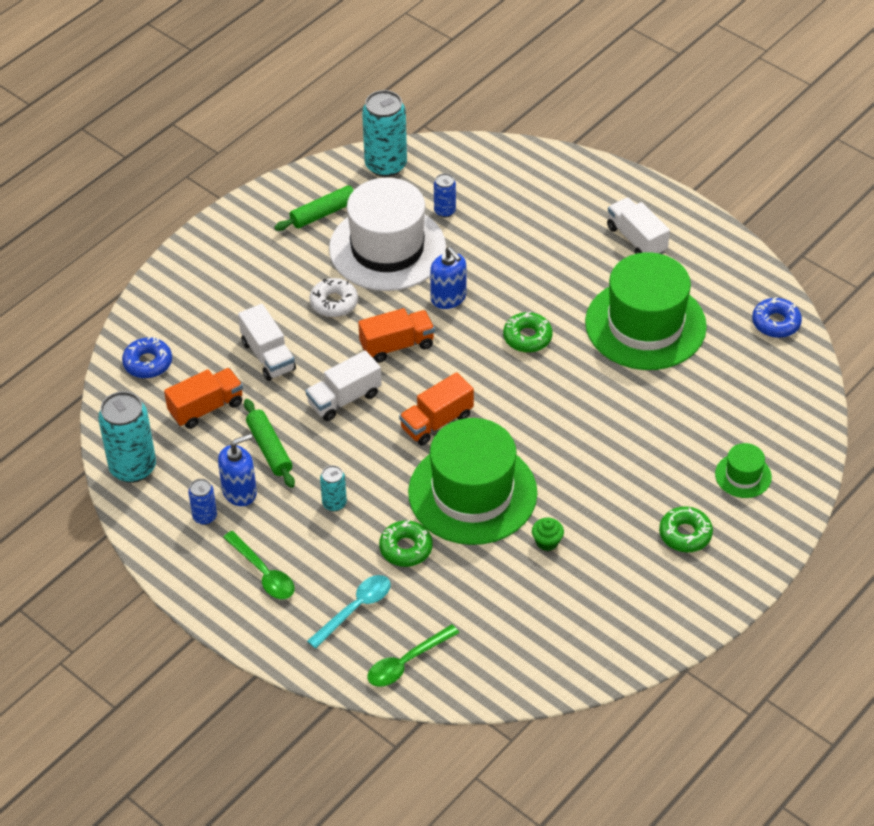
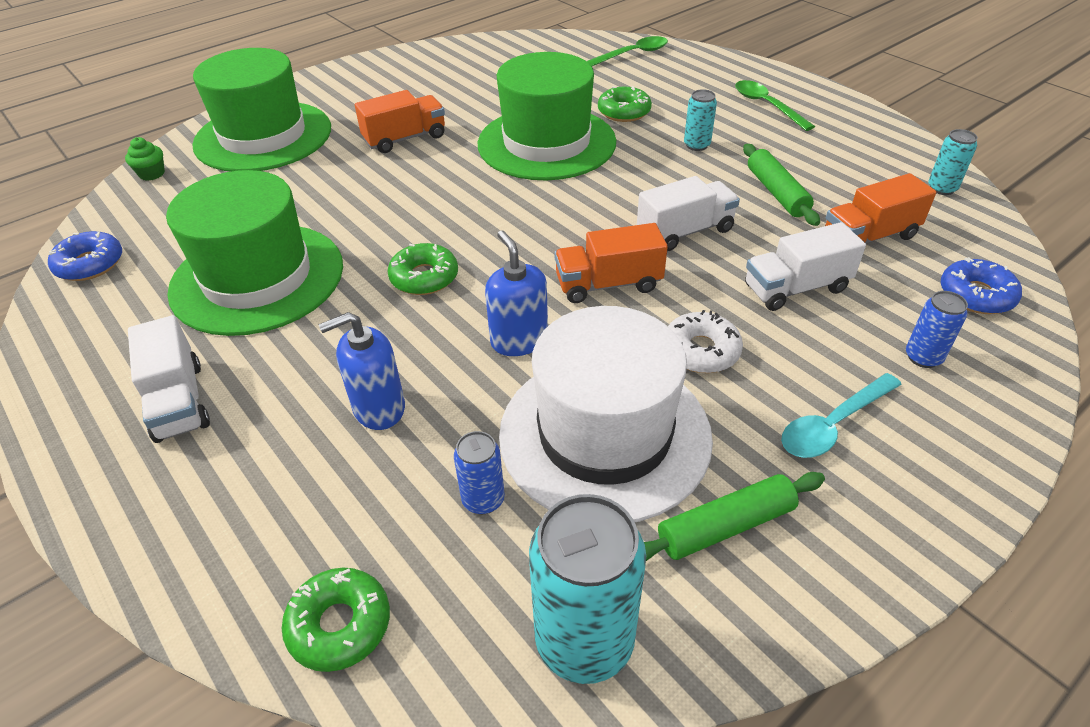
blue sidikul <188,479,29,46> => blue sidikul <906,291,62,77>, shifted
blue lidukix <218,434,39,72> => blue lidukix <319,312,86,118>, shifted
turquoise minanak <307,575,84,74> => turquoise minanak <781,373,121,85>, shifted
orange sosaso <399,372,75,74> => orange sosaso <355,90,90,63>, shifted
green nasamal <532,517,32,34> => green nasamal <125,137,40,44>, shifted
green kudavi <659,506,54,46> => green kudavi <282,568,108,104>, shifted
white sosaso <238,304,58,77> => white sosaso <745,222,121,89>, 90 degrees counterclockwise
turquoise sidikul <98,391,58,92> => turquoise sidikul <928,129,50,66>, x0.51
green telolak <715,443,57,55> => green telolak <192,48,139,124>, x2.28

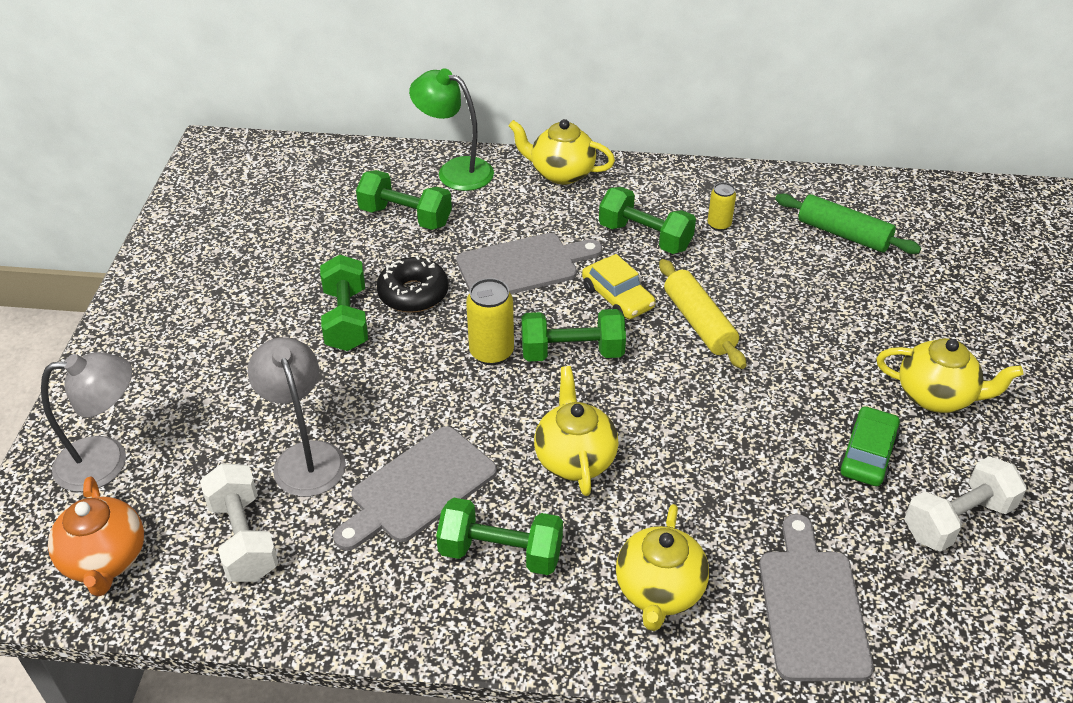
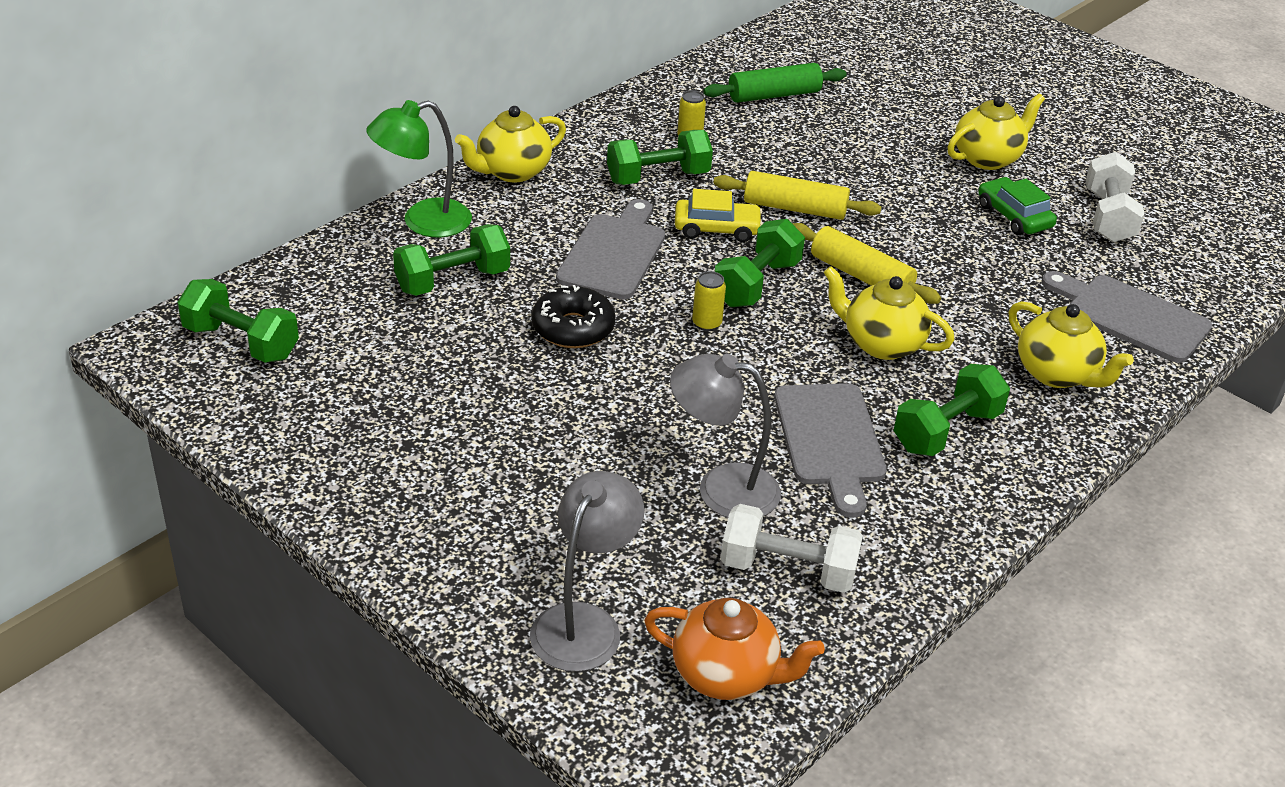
nothing => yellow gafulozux <792,223,149,81>
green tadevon <320,255,48,96> => green tadevon <177,279,122,84>, shifted
yellow sidikul <466,278,48,87> => yellow sidikul <692,271,34,60>, x0.61

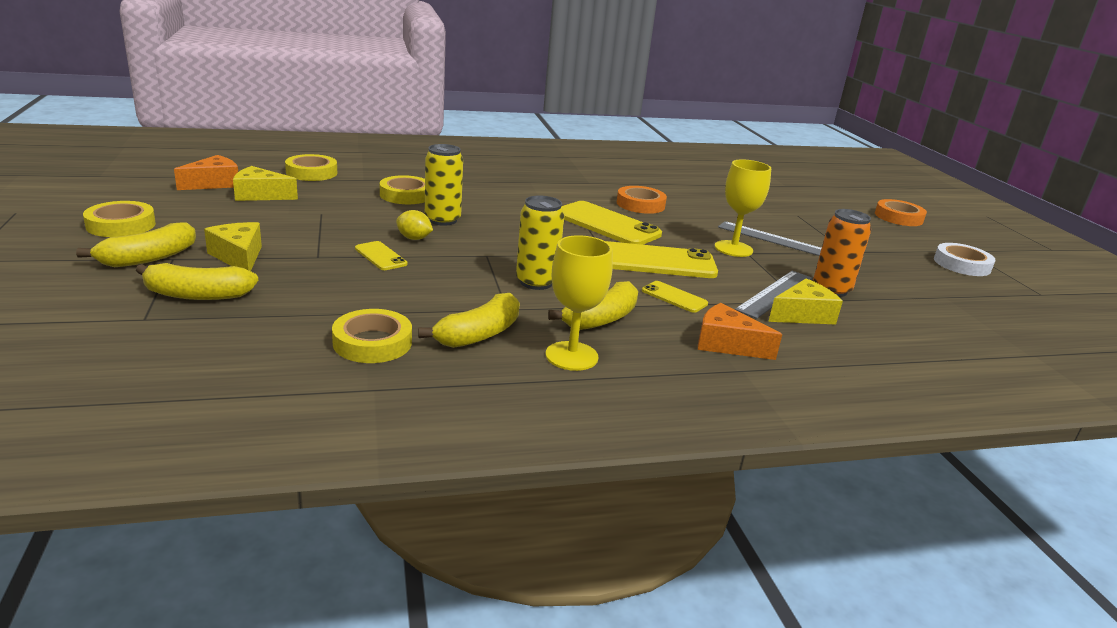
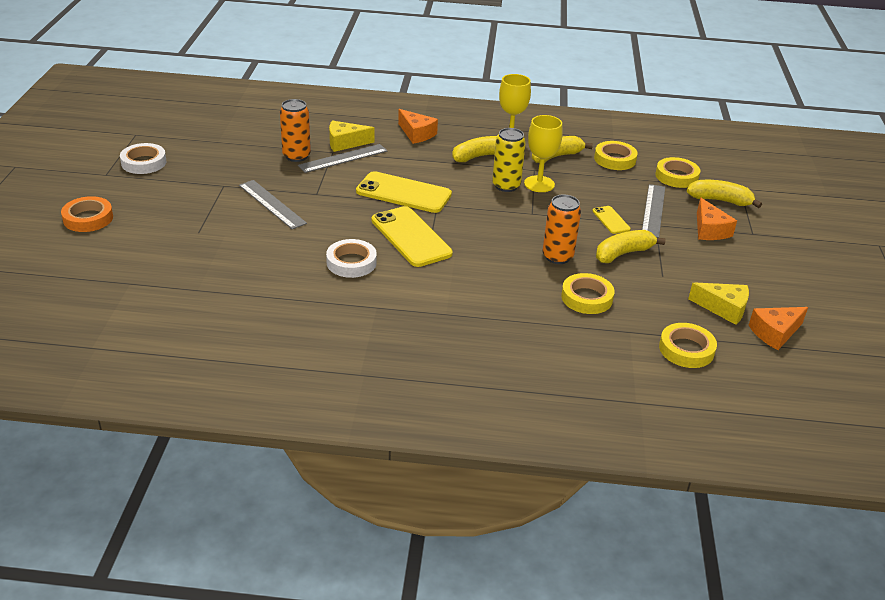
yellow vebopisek <396,210,37,30> => nothing
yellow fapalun <642,281,66,32> => nothing
nothing => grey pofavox <642,184,23,54>
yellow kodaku <76,222,120,45> => yellow kodaku <596,230,70,33>, shifted
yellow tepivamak <83,201,73,36> => yellow tepivamak <655,157,45,31>, shifted
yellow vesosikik <715,159,56,98> => yellow vesosikik <524,115,39,77>, shifted
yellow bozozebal <204,222,58,49> => orange bozozebal <697,198,40,42>
yellow sidikul <425,144,38,82> => orange sidikul <542,195,39,69>
orange tepivamak <617,186,50,28> => white tepivamak <326,239,51,39>

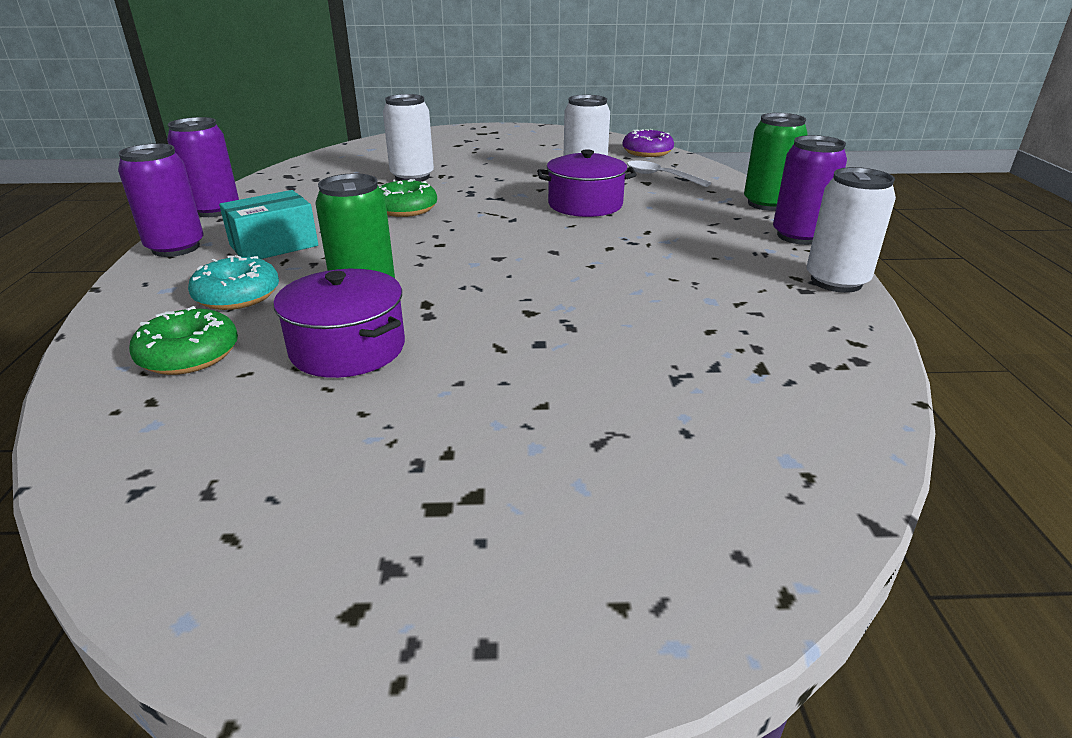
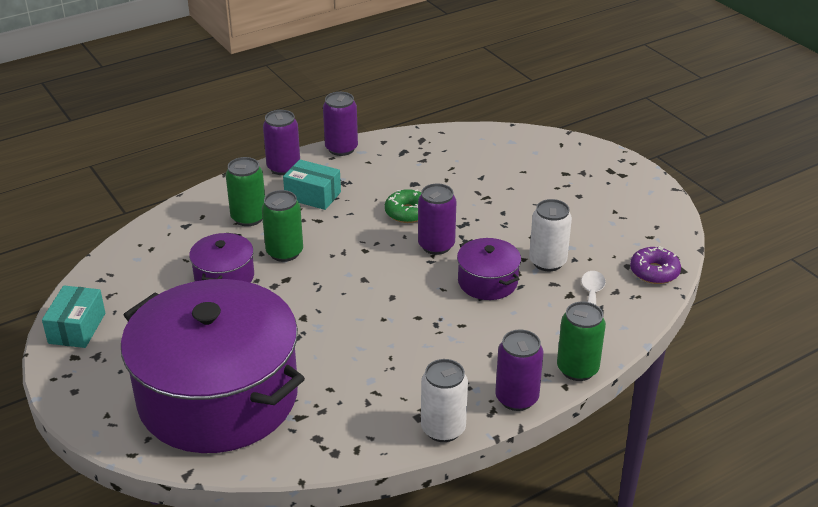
green kudavi <129,306,109,69> => nothing
white sidikul <383,94,51,88> => nothing
nothing => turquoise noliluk <42,286,63,62>
nothing => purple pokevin <121,279,184,174>
nothing => purple sidikul <418,184,38,71>
turquoise kudavi <188,255,91,55> => green sidikul <226,157,39,69>

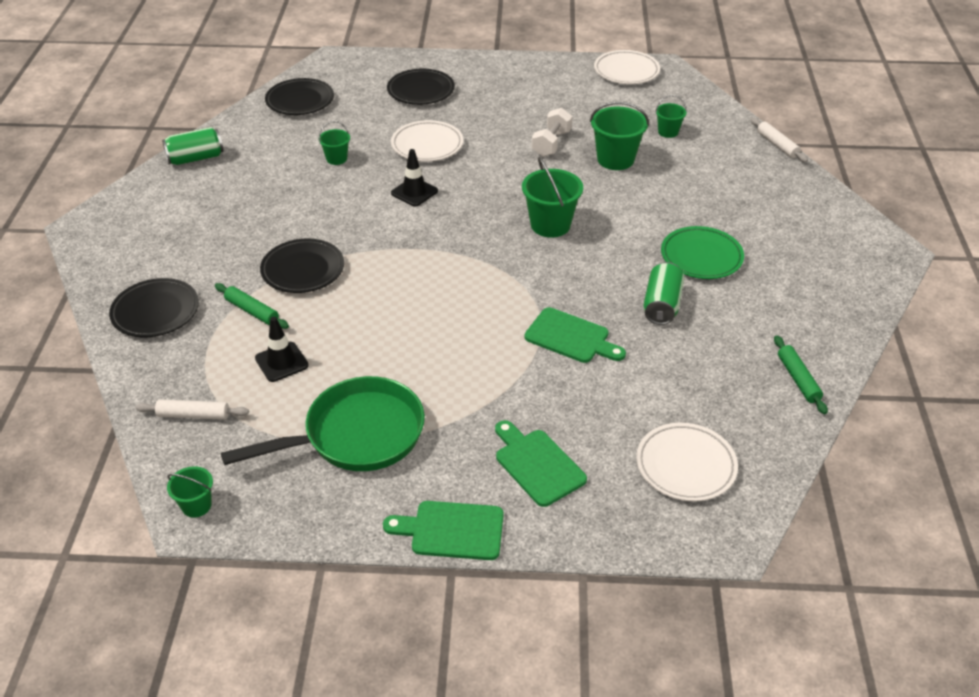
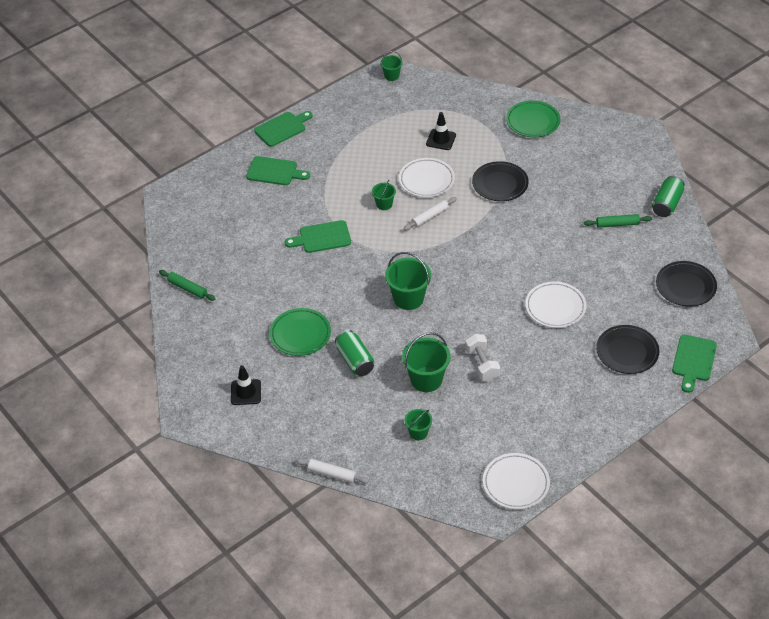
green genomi <221,376,204,95> => nothing
nothing => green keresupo <672,335,45,58>
white gafulozux <135,399,114,21> => white gafulozux <403,197,54,34>, shifted
green gafulozux <215,283,74,46> => green gafulozux <584,214,68,14>, shifted
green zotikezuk <318,121,32,44> => green zotikezuk <372,180,24,30>, shifted
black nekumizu <391,149,47,57> => black nekumizu <231,365,30,40>, shifted
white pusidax <636,423,102,78> => white pusidax <399,158,56,40>, shifted
green sidikul <643,262,41,63> => green sidikul <335,330,39,46>, shifted
black pusidax <109,278,90,59> => green pusidax <506,100,54,37>

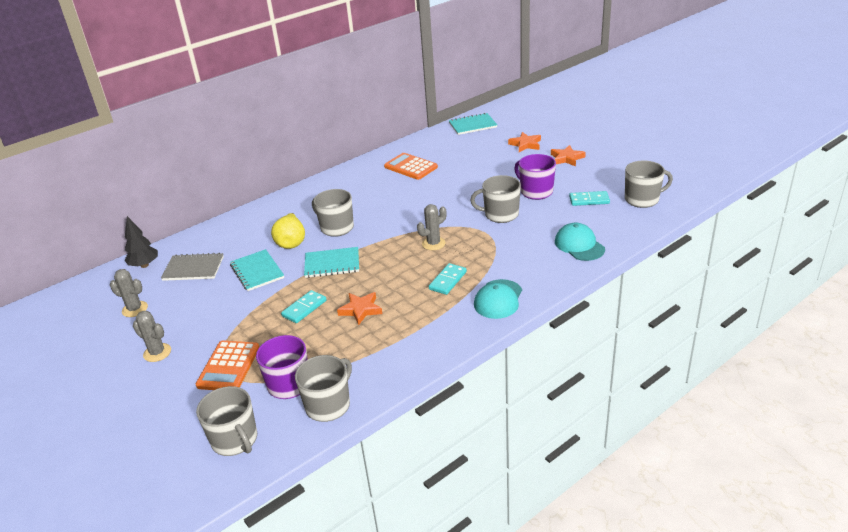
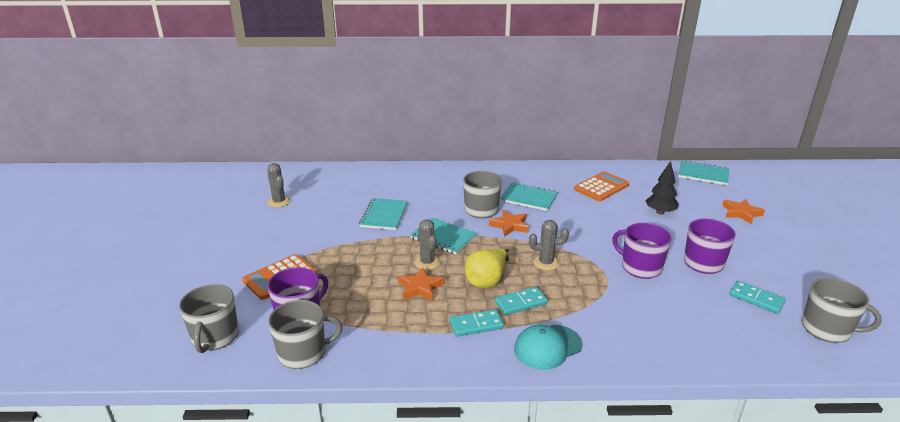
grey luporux <161,253,63,28> => nothing
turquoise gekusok <555,223,50,38> => nothing
nothing => turquoise luporux <500,183,58,28>
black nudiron <125,216,33,52> => black nudiron <645,161,34,54>, shifted
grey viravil <133,311,38,51> => grey viravil <414,219,26,51>, shifted
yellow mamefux <271,213,34,36> => yellow mamefux <465,248,44,40>, shifted
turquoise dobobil <281,290,46,33> => turquoise dobobil <450,309,54,28>, shifted
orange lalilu <551,145,35,22> => orange lalilu <489,210,40,27>, shifted
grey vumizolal <470,175,51,48> => purple vumizolal <612,223,60,56>
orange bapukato <384,153,54,27> => orange bapukato <574,171,55,30>, 60 degrees clockwise

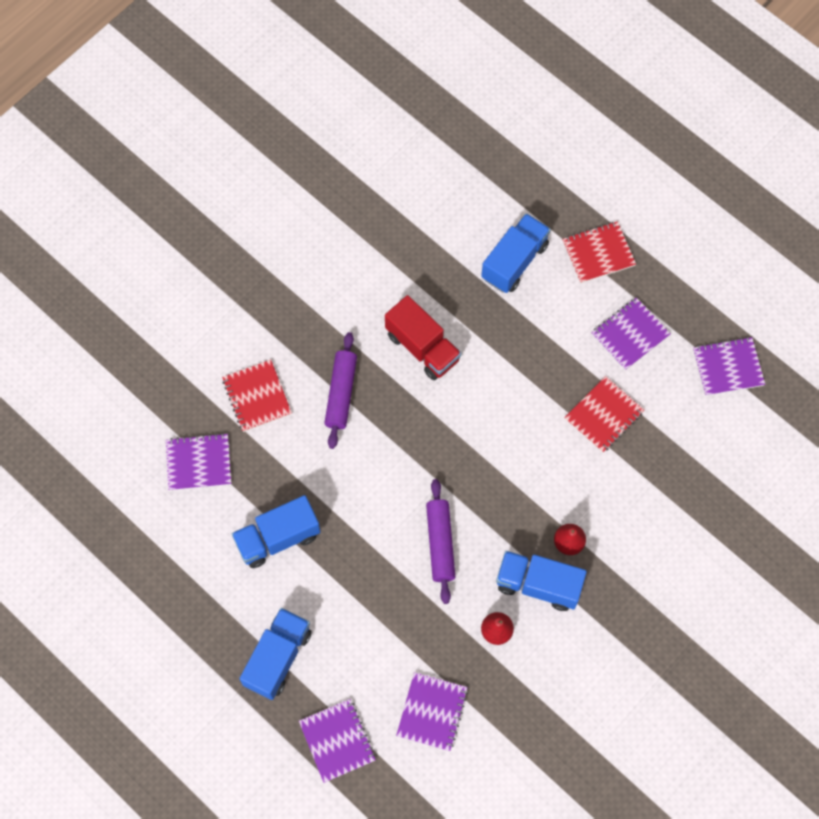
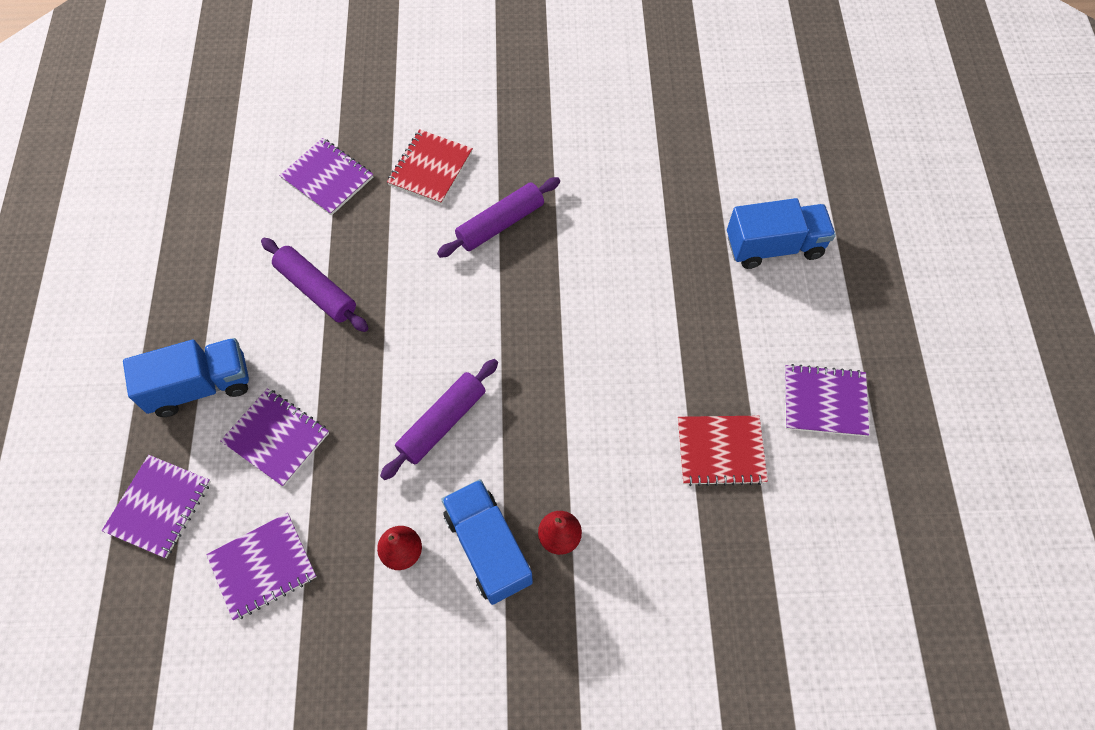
red sosaso <385,295,76,85> => nothing
red luporux <562,221,74,62> => nothing
purple luporux <693,337,72,59> => purple luporux <220,388,109,99>, shifted
blue sosaso <232,495,88,73> => purple gafulozux <261,238,107,94>

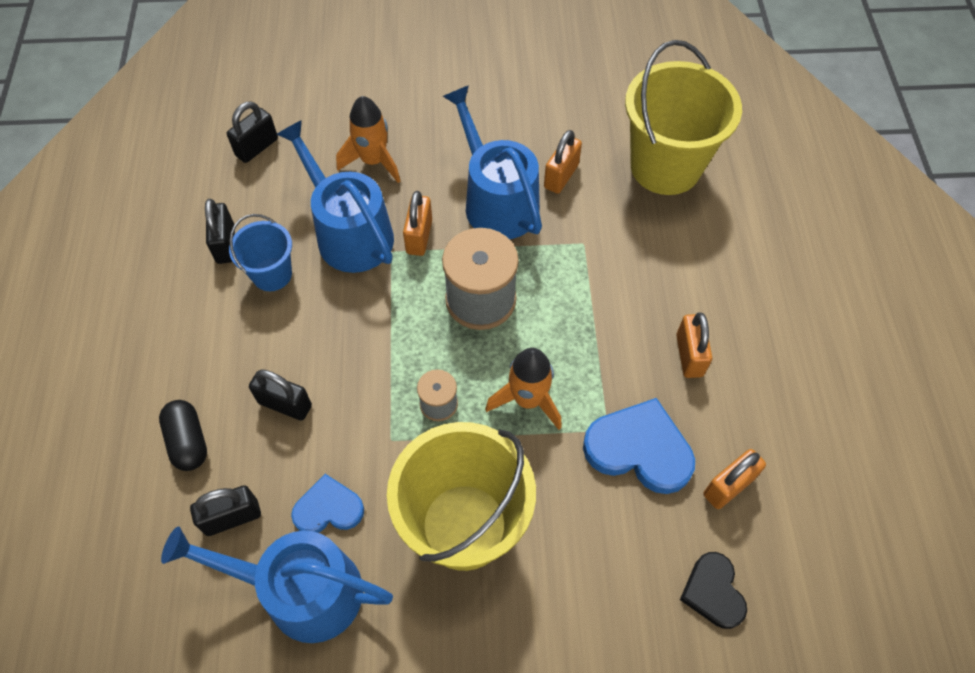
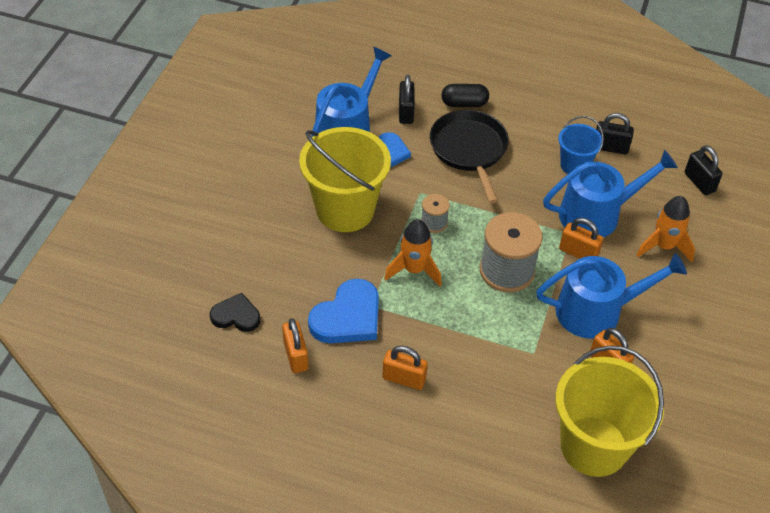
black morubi <249,369,63,52> => black genomi <430,110,79,93>

